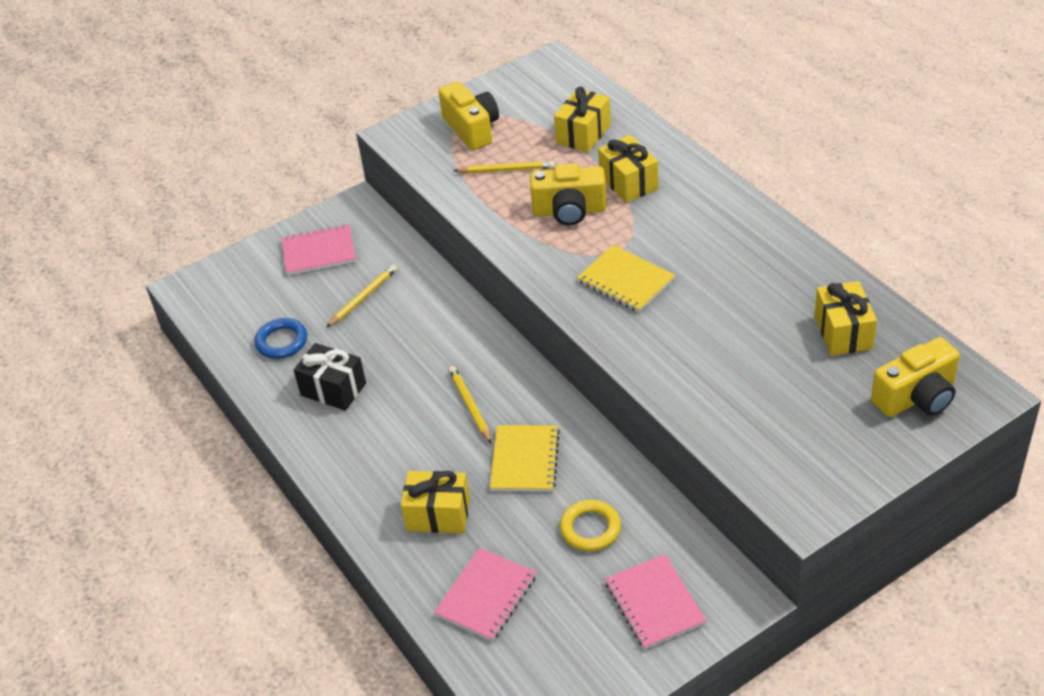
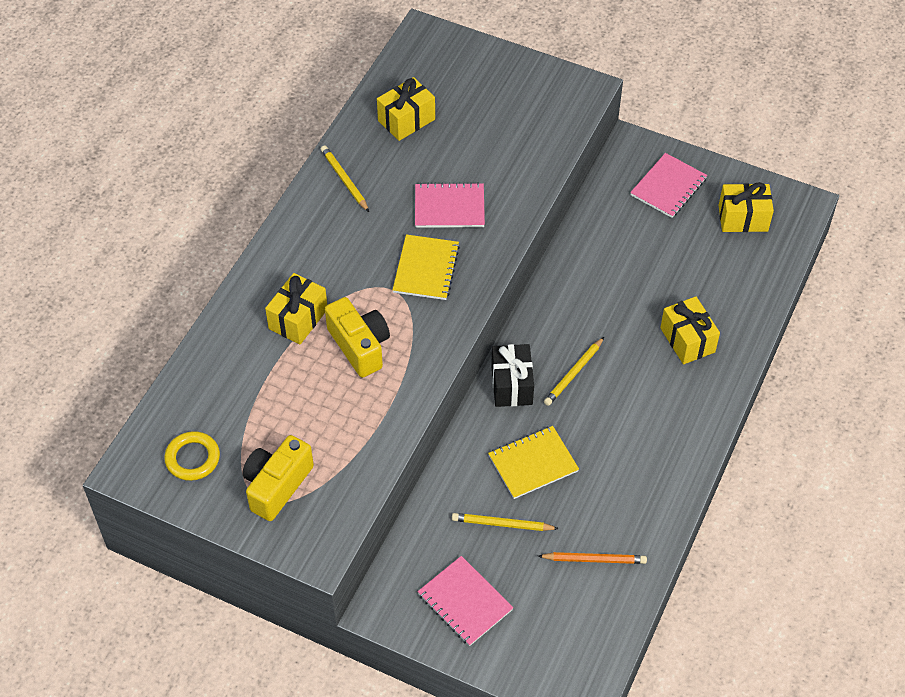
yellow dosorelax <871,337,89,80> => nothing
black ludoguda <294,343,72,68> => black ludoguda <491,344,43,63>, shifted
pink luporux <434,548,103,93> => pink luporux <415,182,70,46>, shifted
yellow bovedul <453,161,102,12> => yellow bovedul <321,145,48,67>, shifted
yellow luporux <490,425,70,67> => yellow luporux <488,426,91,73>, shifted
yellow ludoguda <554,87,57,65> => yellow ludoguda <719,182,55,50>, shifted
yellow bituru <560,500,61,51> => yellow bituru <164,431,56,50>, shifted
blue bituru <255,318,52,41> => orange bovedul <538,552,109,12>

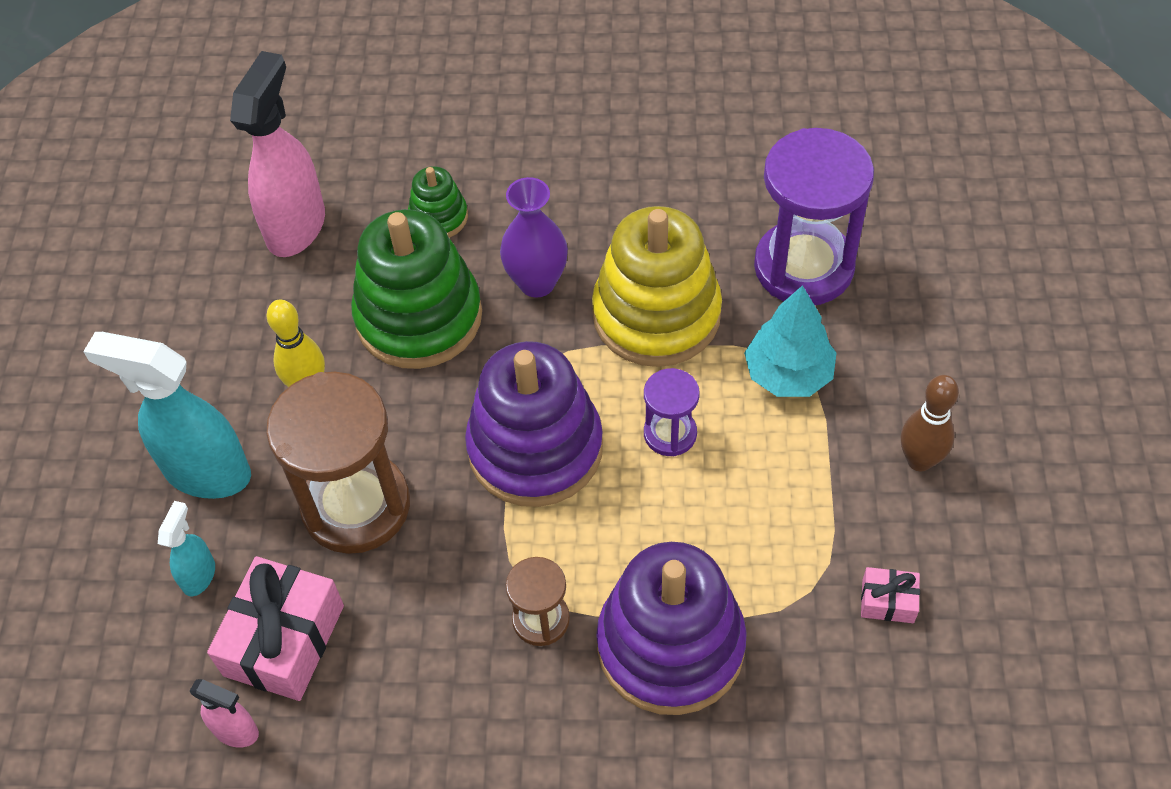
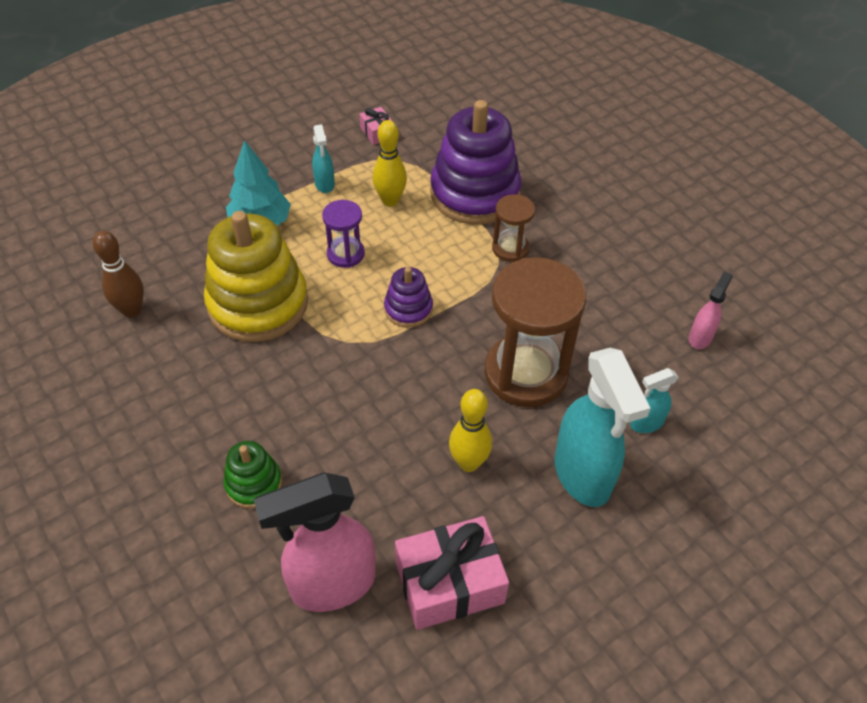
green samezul <351,209,131,160> => nothing
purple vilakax <500,177,68,121> => nothing
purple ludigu <754,128,120,177> => nothing
nothing => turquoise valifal <312,124,23,69>
nothing => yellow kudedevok <372,120,35,87>
pink ludoguda <207,556,137,145> => pink ludoguda <395,516,114,114>, shifted
brown kudedevok <901,375,58,96> => brown kudedevok <93,231,51,87>, shifted
pink valifal <190,679,69,69> => pink valifal <689,271,44,78>, 45 degrees clockwise
purple samezul <465,341,138,166> => purple samezul <384,267,49,61>, x0.49

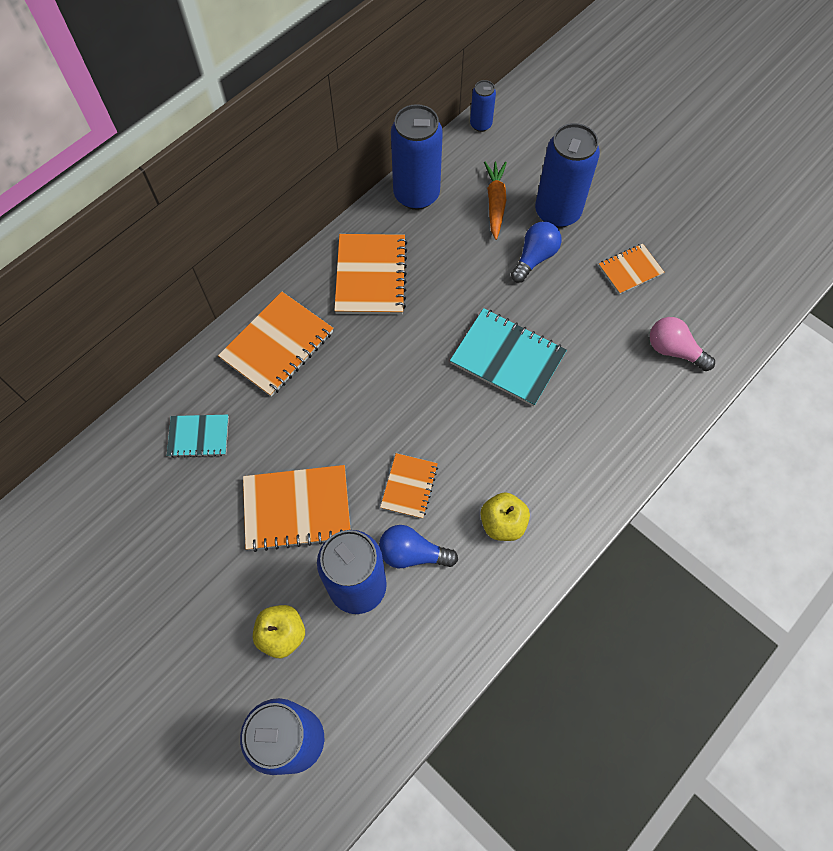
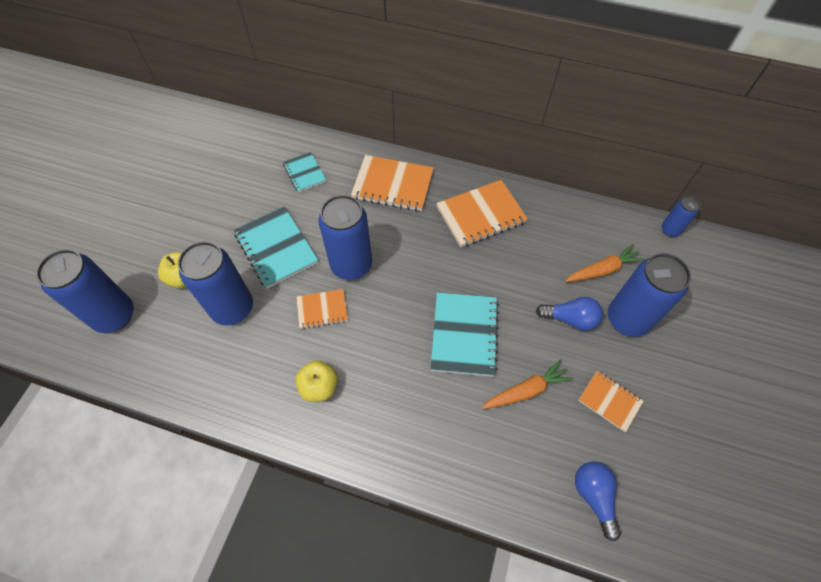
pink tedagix <650,317,65,54> => nothing
nothing => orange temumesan <482,359,91,50>
blue tedagix <379,525,79,43> => blue tedagix <575,461,46,80>, shifted
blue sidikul <391,104,52,106> => blue sidikul <319,195,53,85>, shifted
orange luporux <243,465,108,87> => turquoise luporux <234,206,84,83>

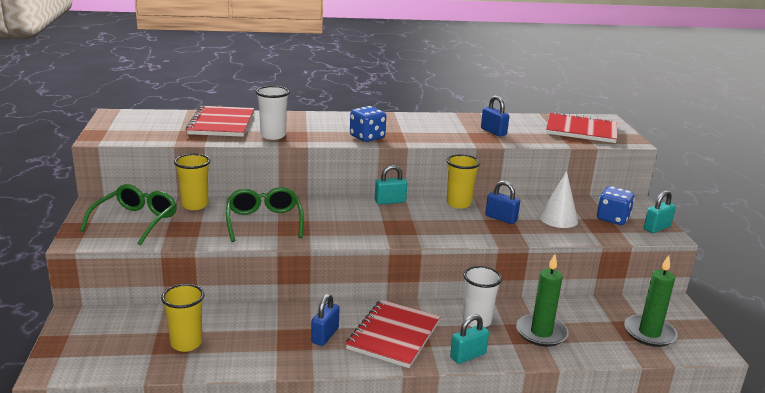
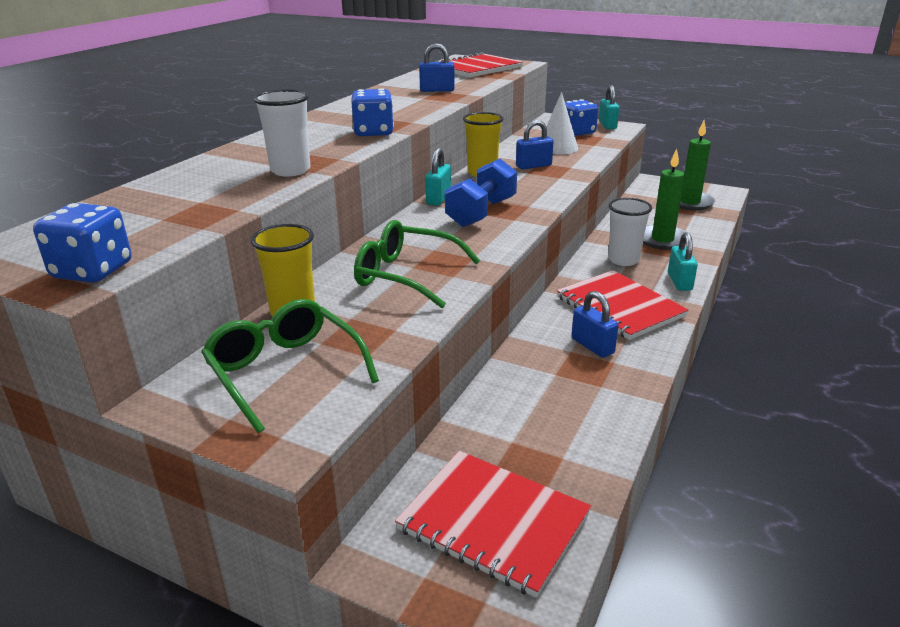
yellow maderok <161,284,43,68> => nothing
nothing => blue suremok <33,203,99,80>
nothing => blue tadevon <445,159,72,68>
red luporux <186,106,68,31> => red luporux <395,451,196,147>, shifted

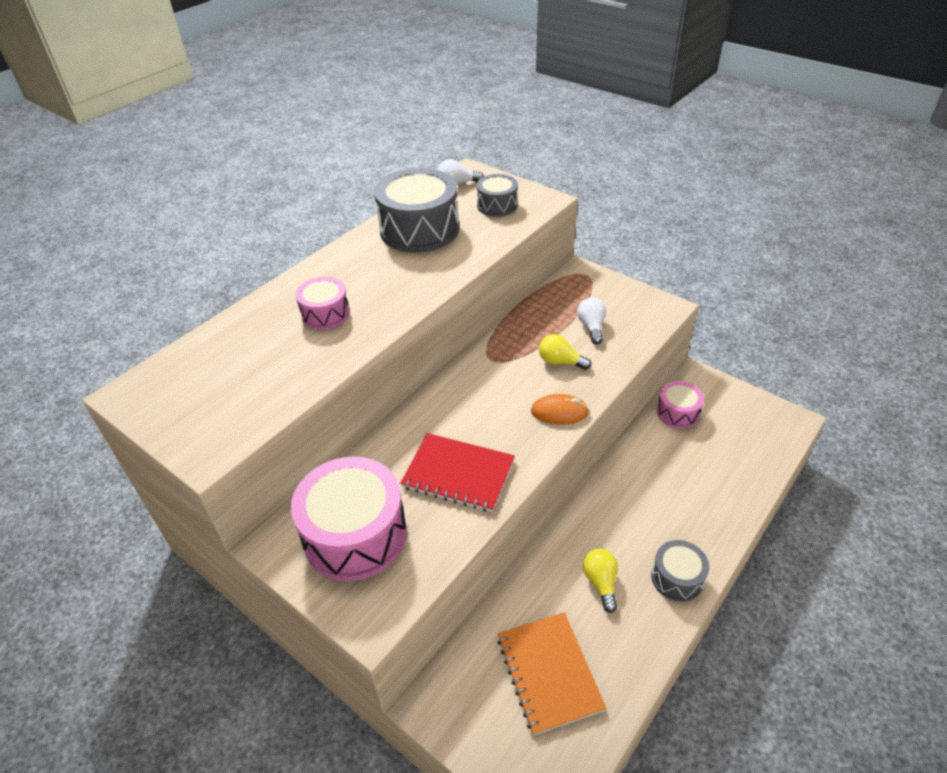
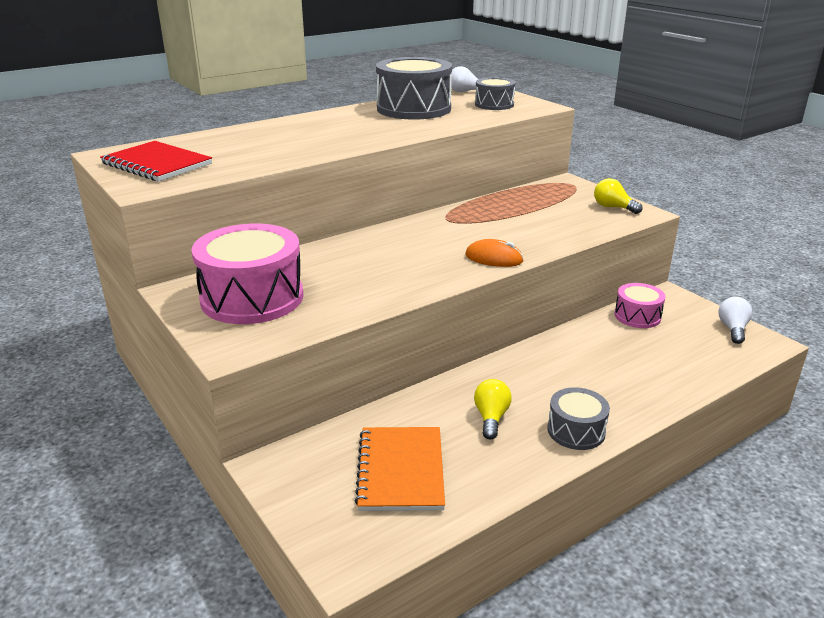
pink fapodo <296,277,54,53> => nothing
red luporux <400,433,115,79> => red luporux <100,141,112,41>, shifted
yellow tedagix <539,334,52,36> => yellow tedagix <594,178,49,36>, shifted
white tedagix <577,297,29,47> => white tedagix <718,297,35,47>, shifted

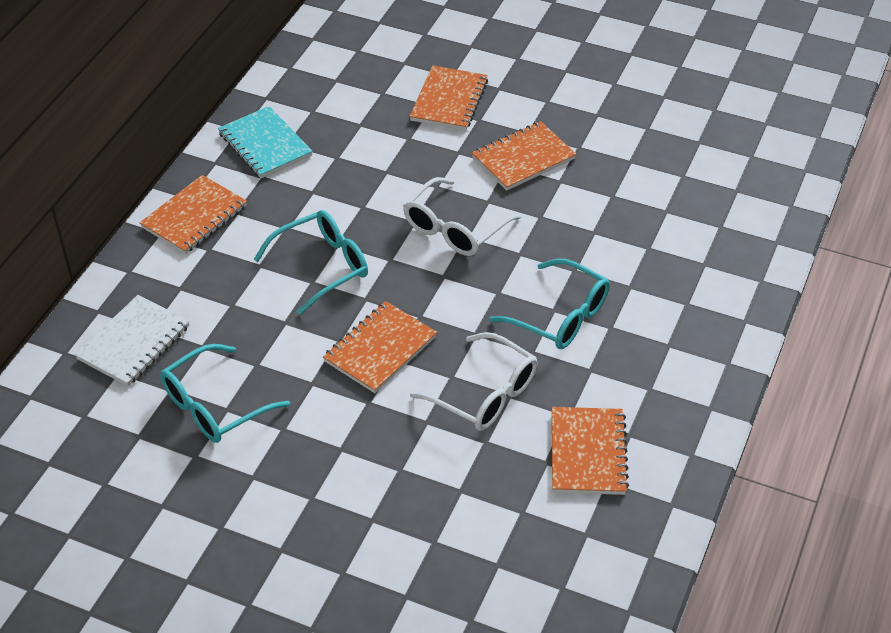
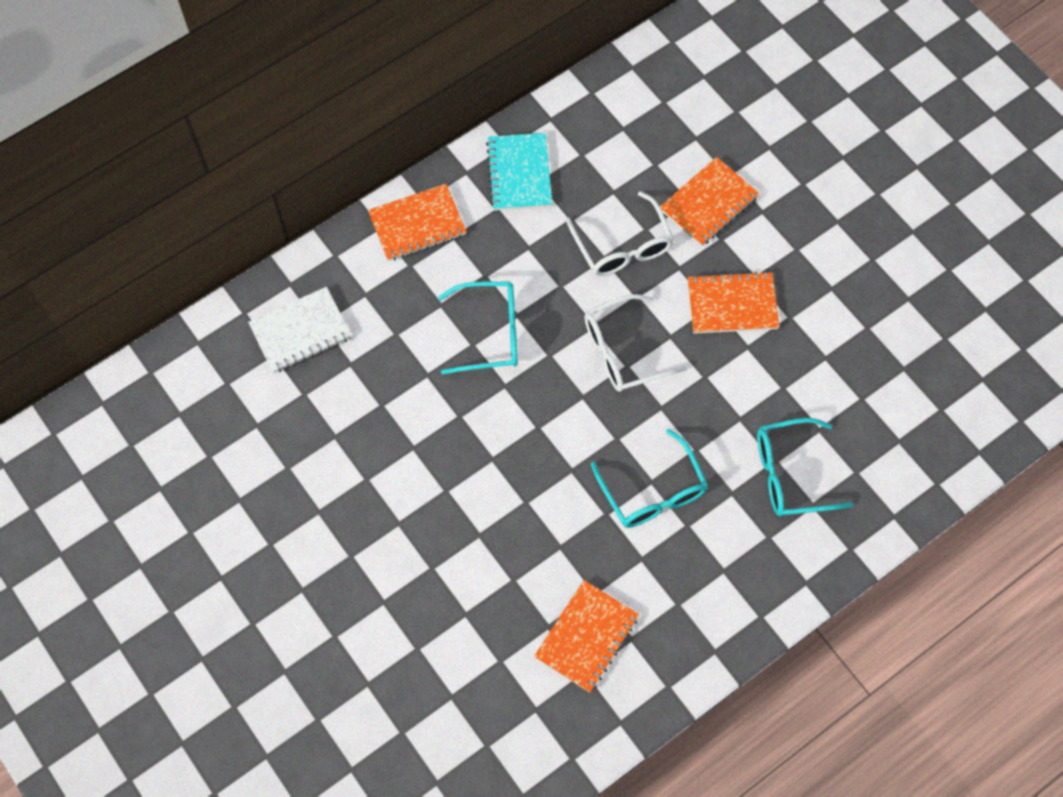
orange luporux <323,301,114,92> => nothing
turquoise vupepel <160,344,130,99> => turquoise vupepel <757,418,96,98>, shifted
white vupepel <410,332,128,99> => white vupepel <566,191,108,85>, shifted

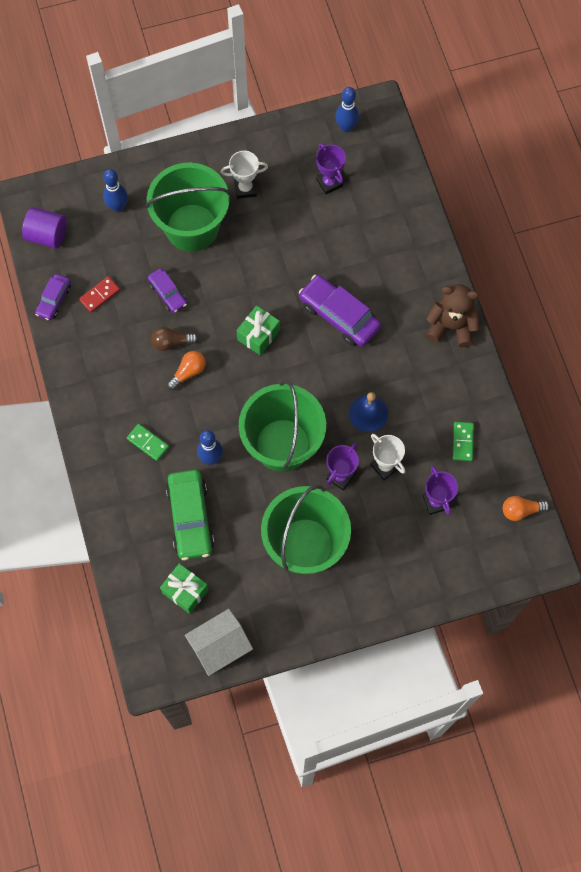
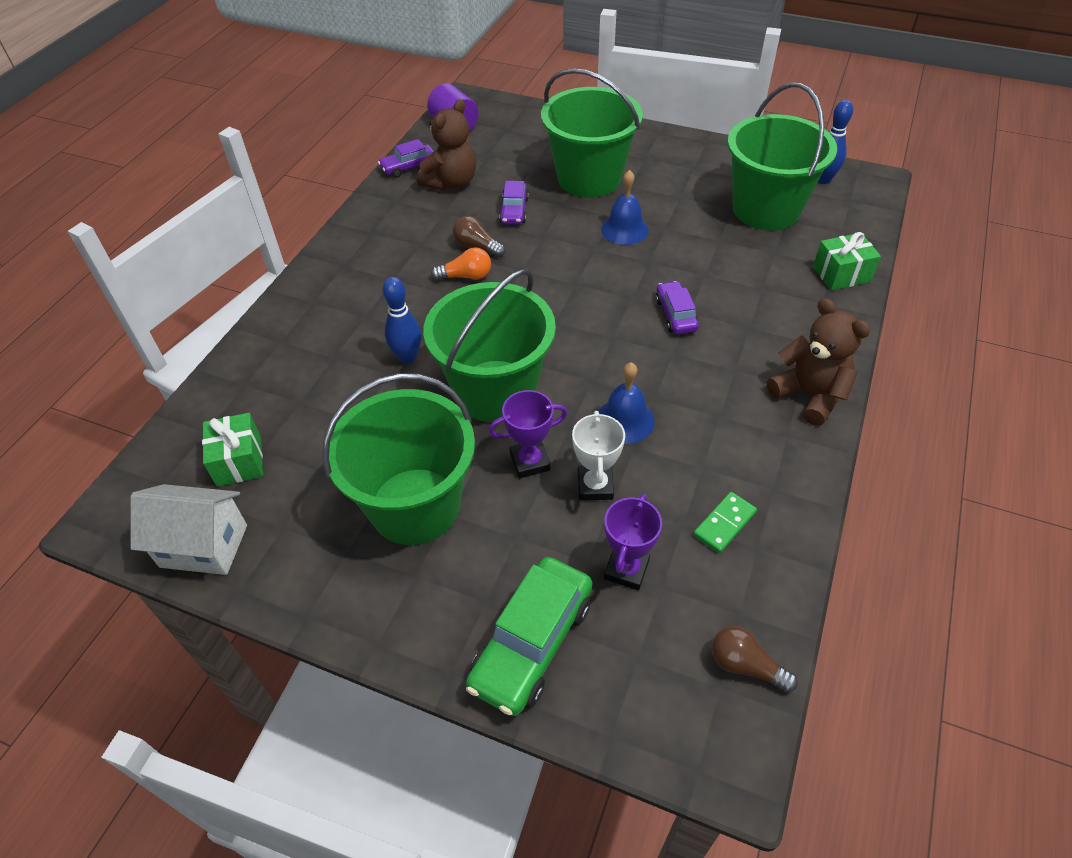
blue kudedevok <103,169,25,43> => nothing
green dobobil <127,424,42,37> => nothing
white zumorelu <221,151,47,48> => nothing
nothing => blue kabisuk <601,170,48,75>
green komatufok <166,470,48,90> => green komatufok <466,557,127,159>, shifted
green ludoguda <236,305,44,50> => green ludoguda <813,232,68,59>, shifted
red dobobil <79,276,41,37> => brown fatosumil <417,99,59,92>
purple zumorelu <316,143,30,52> => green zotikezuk <728,83,109,147>
orange tedagix <503,496,47,25> => brown tedagix <712,626,86,67>
purple komatufok <299,275,82,72> => purple komatufok <656,281,43,53>, x0.57

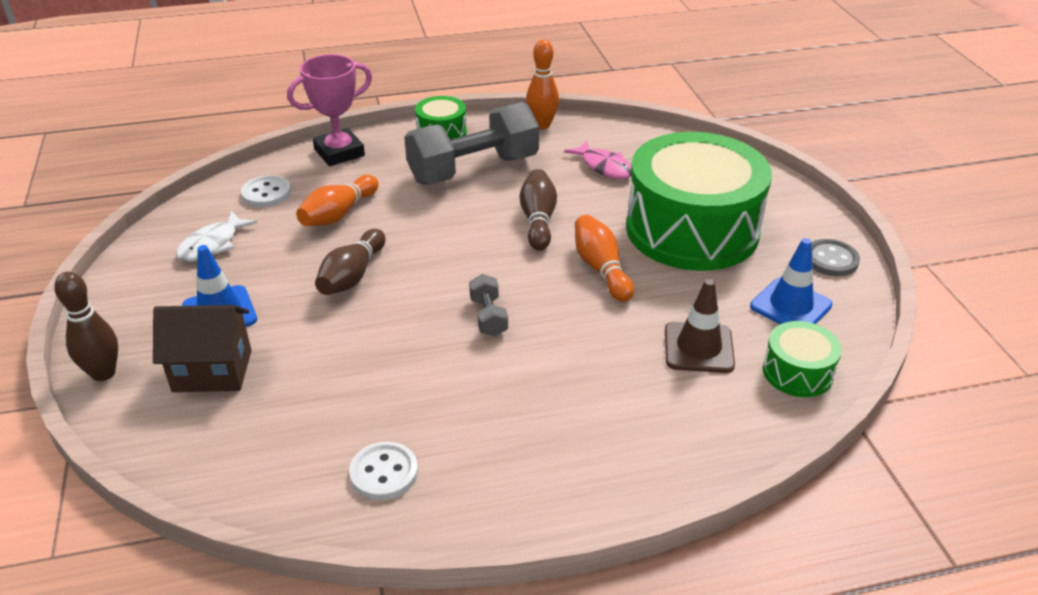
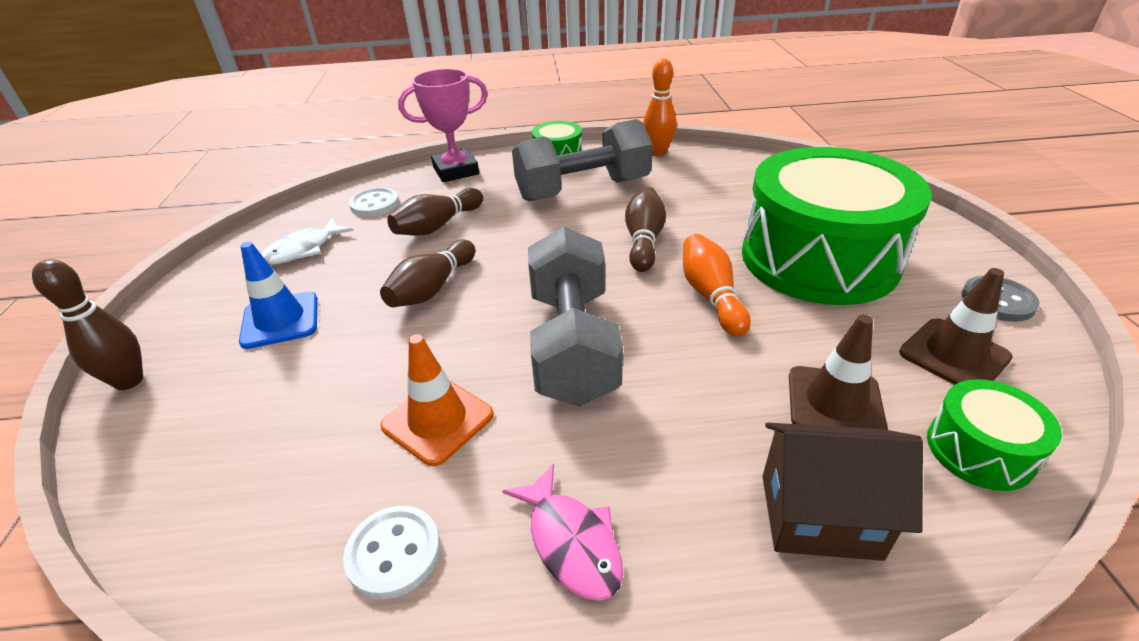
nothing => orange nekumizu <380,334,114,132>
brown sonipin <153,305,99,87> => brown sonipin <762,423,161,138>, shifted
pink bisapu <564,140,67,39> => pink bisapu <502,464,121,137>, shifted
orange kudedevok <296,175,83,51> => brown kudedevok <387,188,96,48>
blue nekumizu <750,238,82,86> => brown nekumizu <899,268,114,117>
grey tadevon <469,274,39,63> => grey tadevon <528,226,95,181>, x2.31

